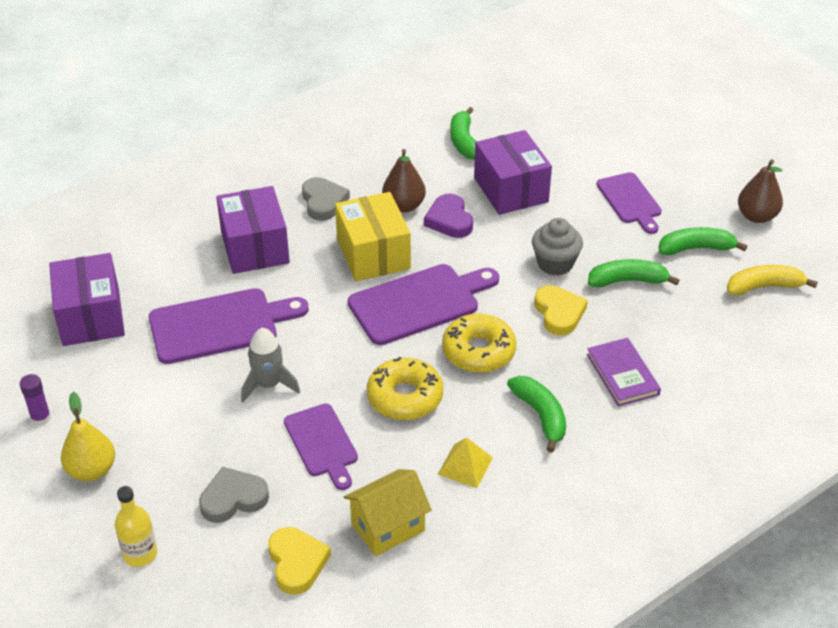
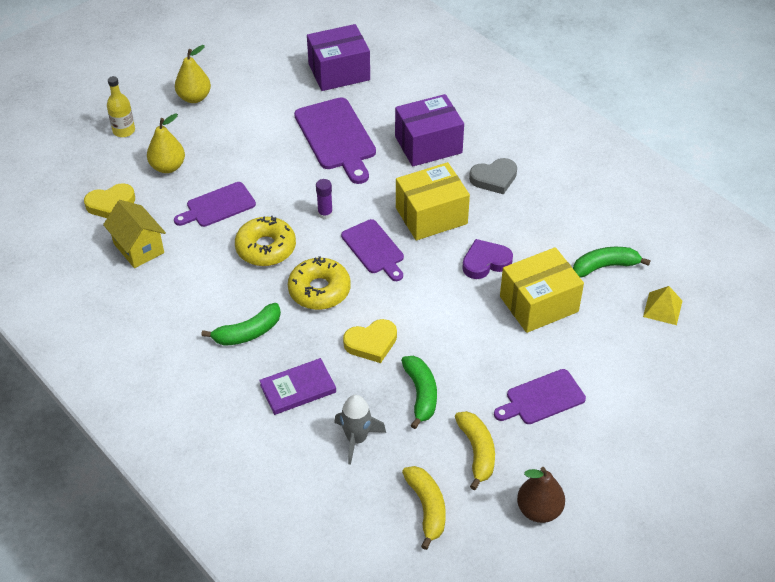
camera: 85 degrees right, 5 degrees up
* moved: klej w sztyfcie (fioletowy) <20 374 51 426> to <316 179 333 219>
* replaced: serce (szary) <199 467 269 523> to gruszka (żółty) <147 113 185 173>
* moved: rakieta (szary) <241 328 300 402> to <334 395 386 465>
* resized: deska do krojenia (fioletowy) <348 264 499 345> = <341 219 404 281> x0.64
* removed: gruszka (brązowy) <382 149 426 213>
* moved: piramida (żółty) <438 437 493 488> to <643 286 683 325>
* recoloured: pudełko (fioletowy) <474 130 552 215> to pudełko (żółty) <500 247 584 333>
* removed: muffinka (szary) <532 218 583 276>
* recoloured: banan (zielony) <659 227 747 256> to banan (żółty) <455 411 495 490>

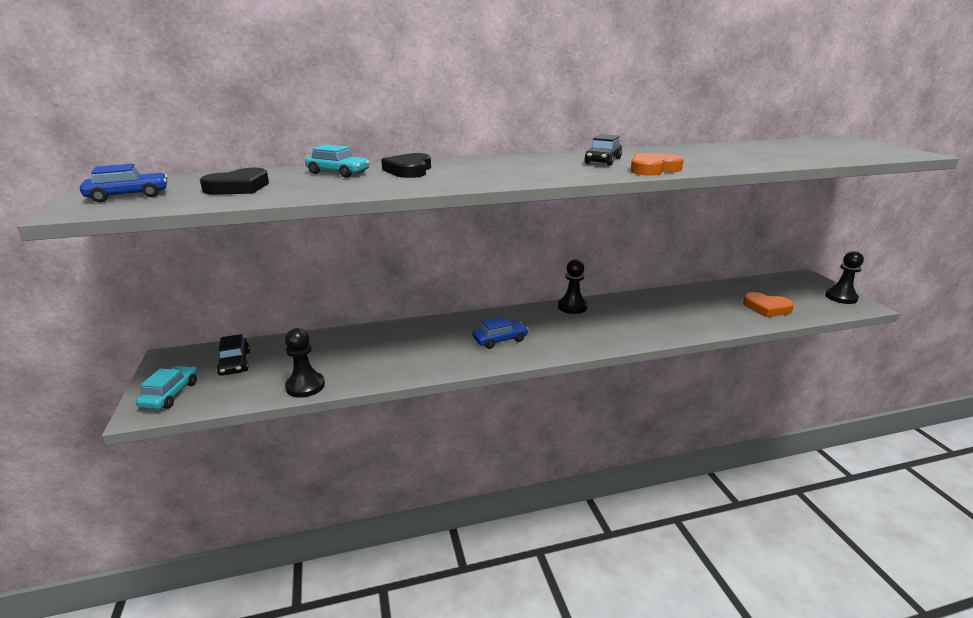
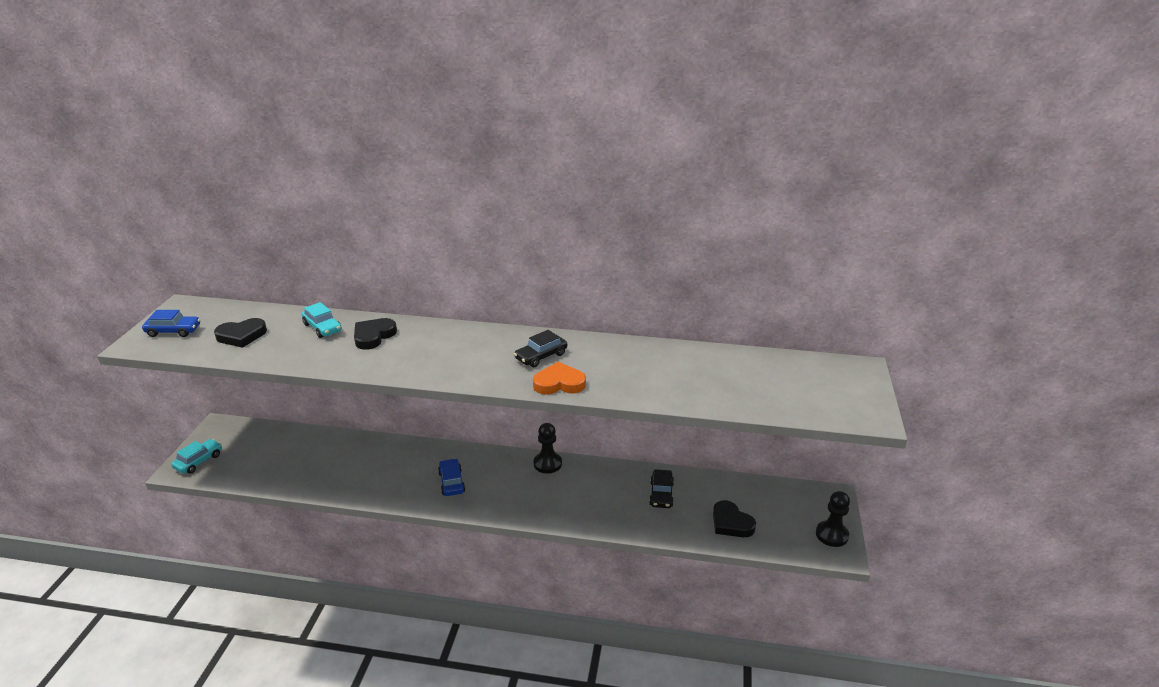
camera: 25 degrees right, 5 degrees up
* moved: samochód (czarny) <216 334 250 376> to <649 469 674 508>
* removed: pionek (czarny) <285 328 325 398>
* turned: samochód (niebieski) <472 316 529 349> = <438 458 465 496> 105 degrees counterclockwise
* recoloured: serce (pomarańczowy) <743 292 794 317> to serce (czarny) <713 500 756 537>

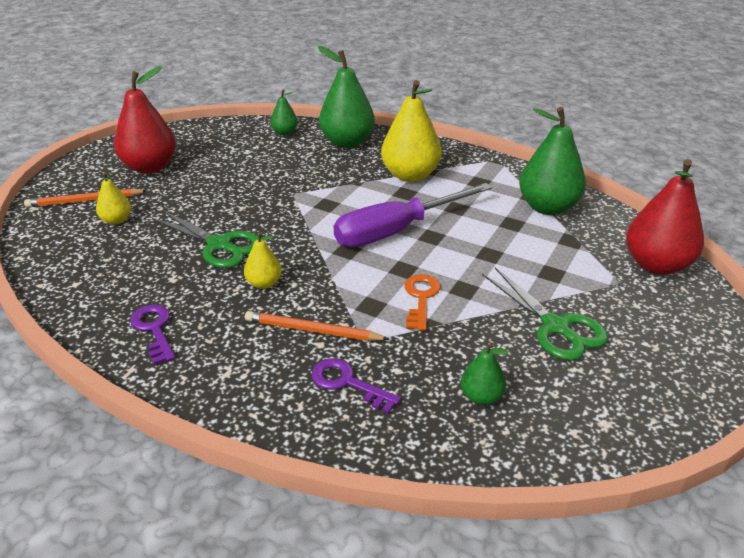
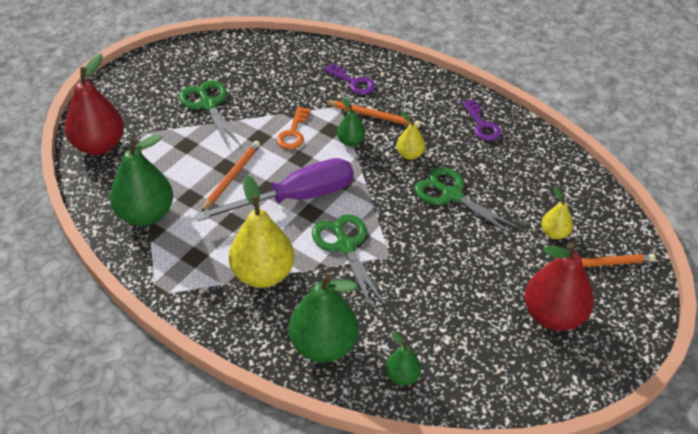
camera: 175 degrees left, 10 degrees up
* moved: gruszka (zielony) <461 342 509 405> to <337 97 365 146>
* added: ołówek (pomarańczowy) <201 141 260 212>
* added: nożyczki (zielony) <312 214 384 308>

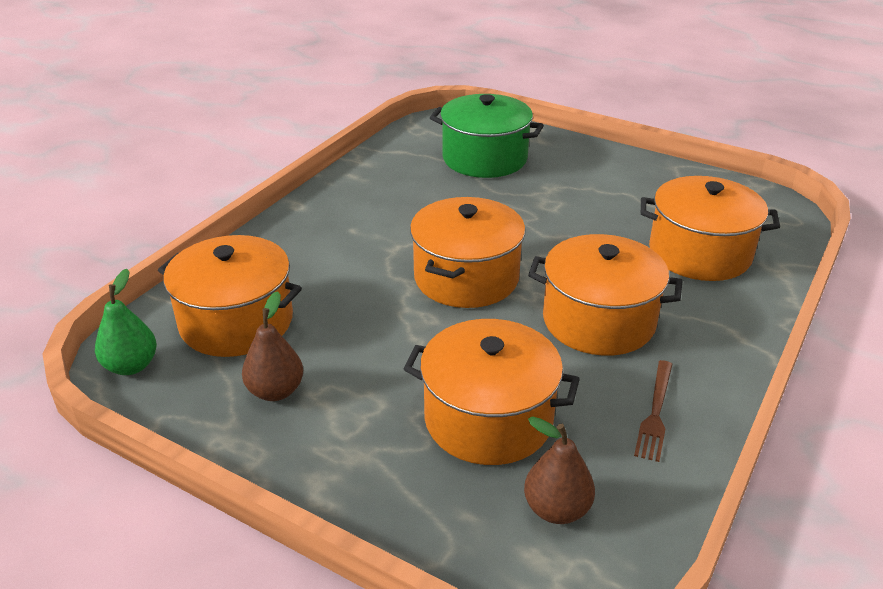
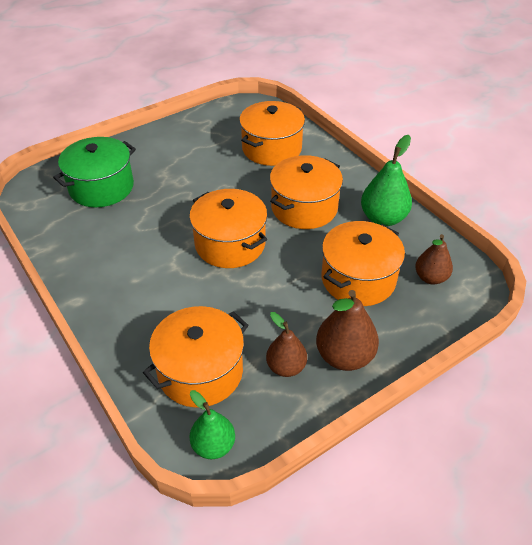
camera: 65 degrees left, 10 degrees up
* replaced: widelec (brązowy) <634 360 673 462> to gruszka (zielony) <361 135 412 226>
* added: gruszka (brązowy) <316 290 379 371>

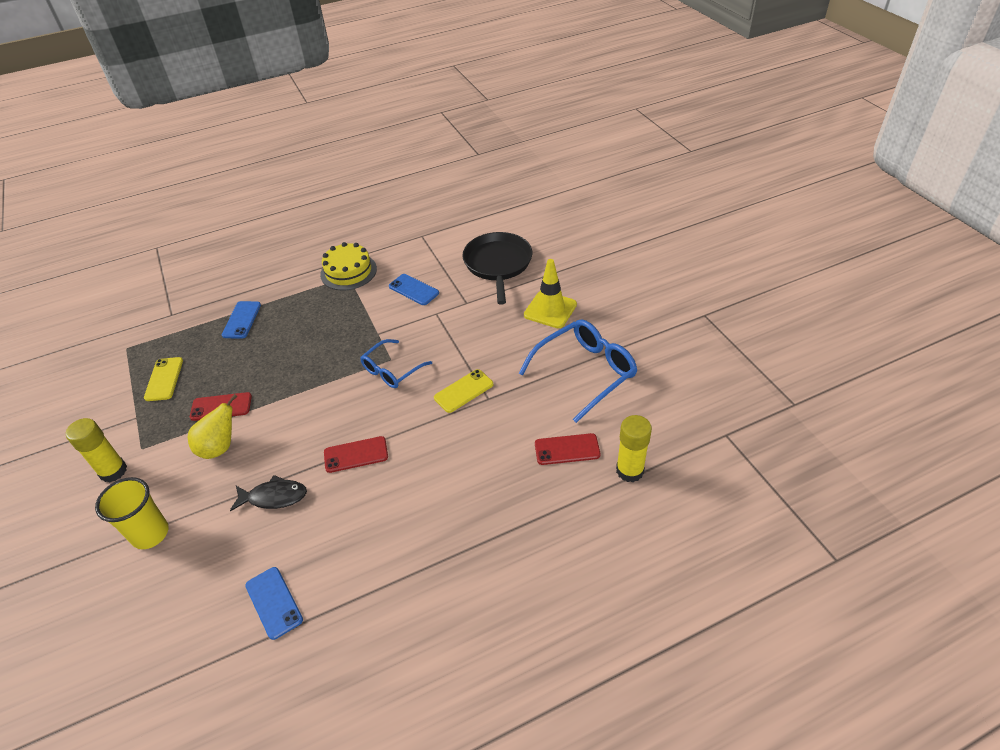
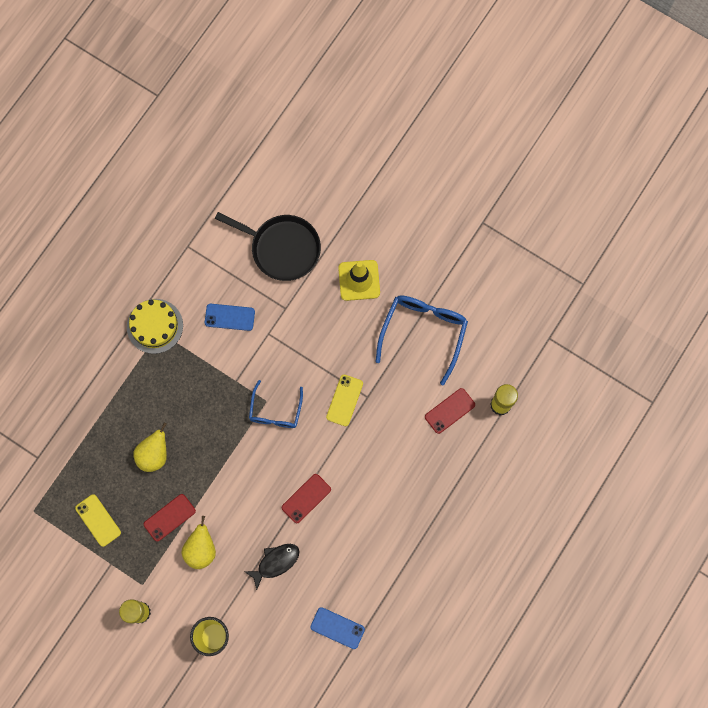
camera: 35 degrees left, 30 degrees up
* removed: telefon (niebieski) <222 301 261 339>
* turned: patelnia (czarny) <463 232 532 305> = <215 212 321 281> 150 degrees clockwise
* added: gruszka (żółty) <133 422 167 472>

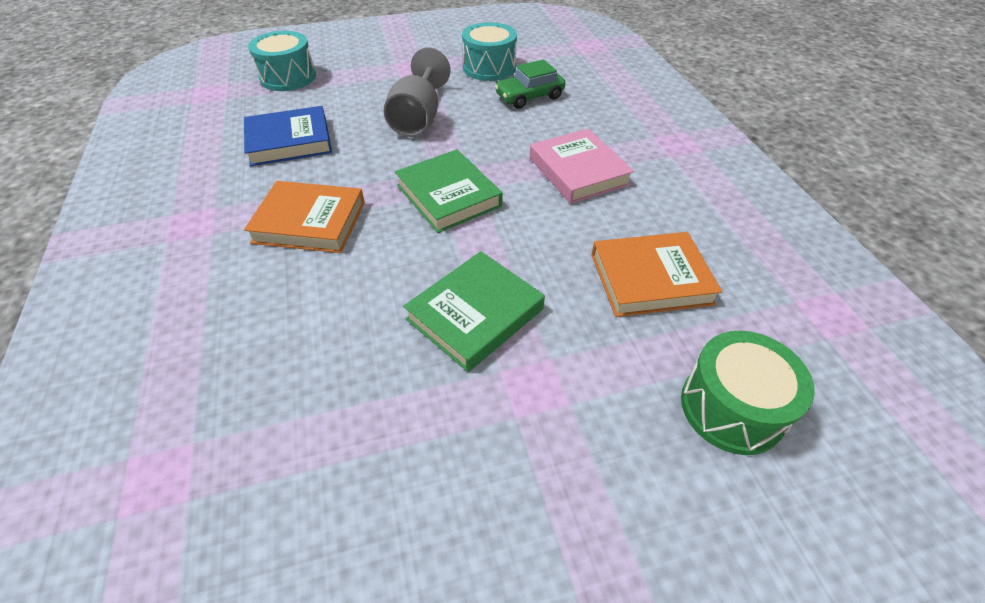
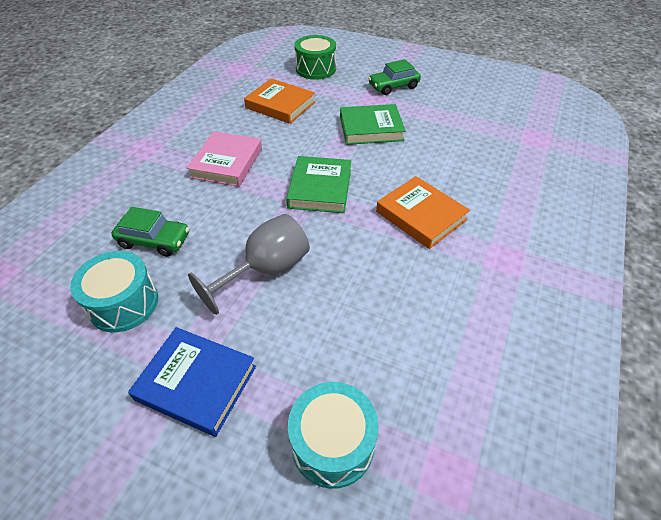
camera: 140 degrees left, 0 degrees up
* moved: książka (niebieski) <244 106 332 166> to <128 327 256 437>
* added: samochód (zielony) <368 59 421 95>

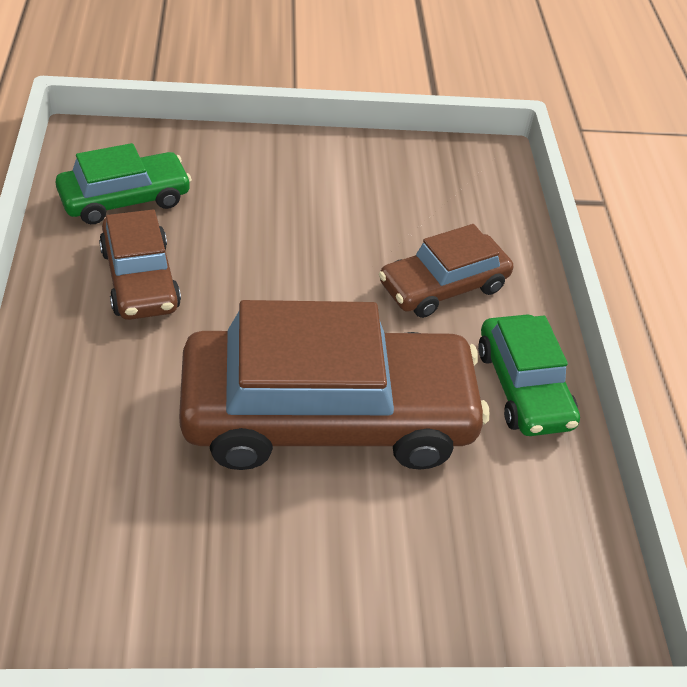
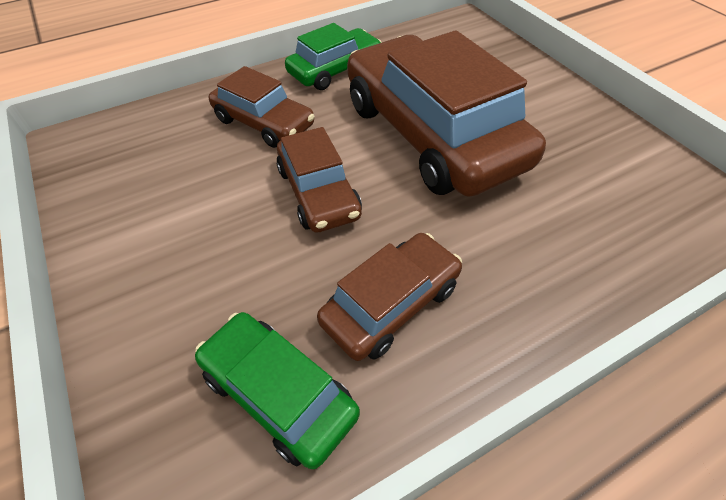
camera: 110 degrees left, 5 degrees up
* added: samochód (brązowy) <276 127 362 233>

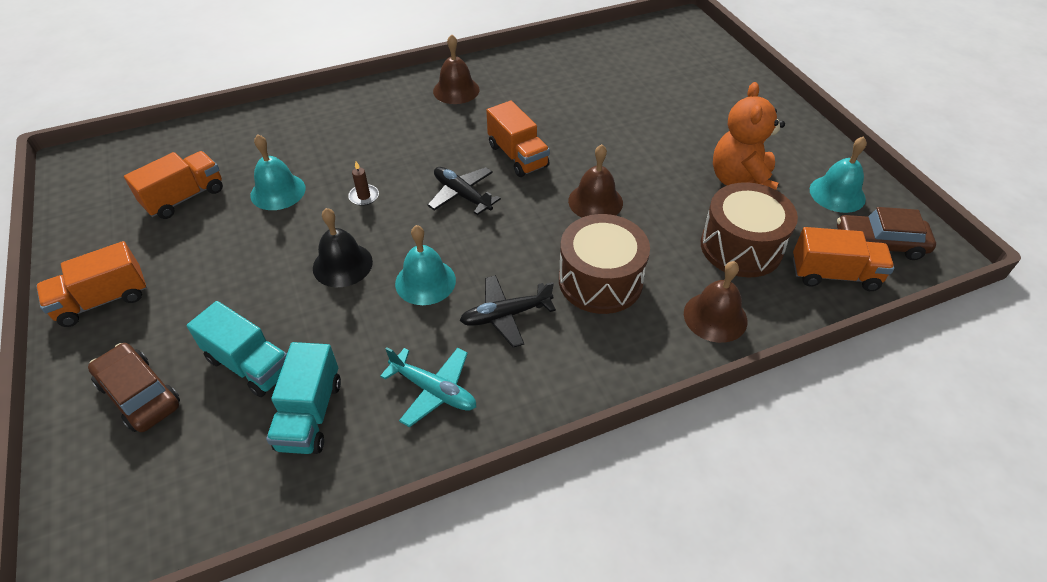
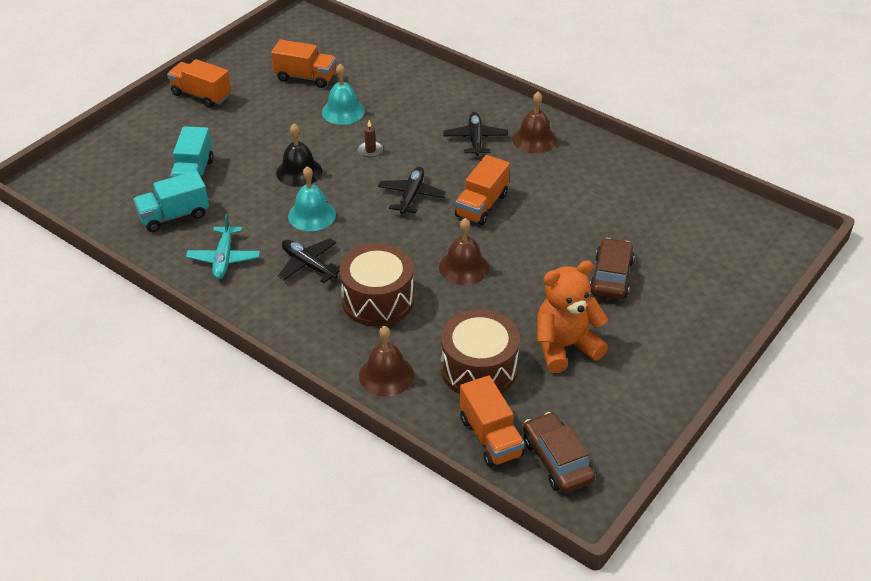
camera: 60 degrees right, 5 degrees down
* moved: samochód (brązowy) <88 343 180 432> to <590 238 634 300>
* removed: dzwonek (turkusowy) <810 136 867 213>
* added: samolot (czarny) <443 112 508 156>

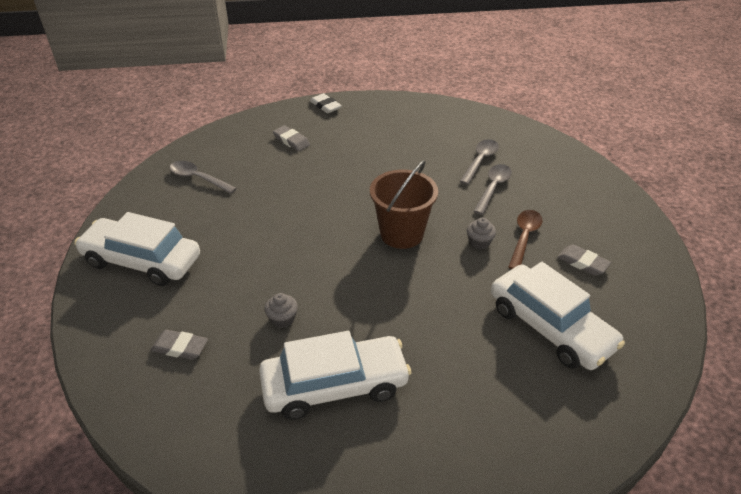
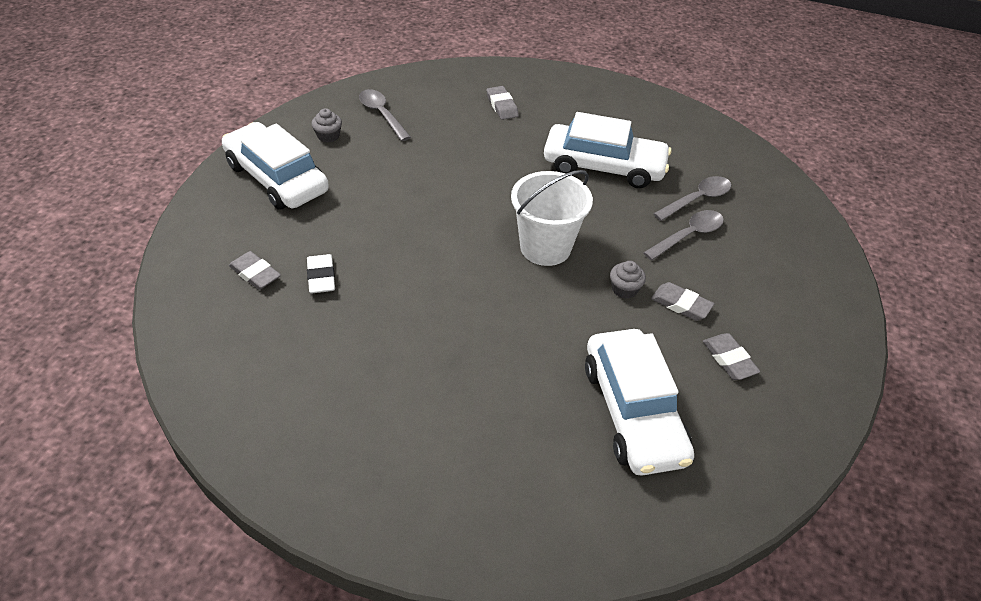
camera: 25 degrees right, 5 degrees up
* moved: samochód (biały) <259 331 411 420> to <544 112 672 188>
* moved: muffinka (szary) <264 293 298 328> to <312 108 342 143>
* moved: gumka do mazania (biały) <310 93 342 113> to <307 254 335 293>
* recoloured: wiadro (brązowy) <370 160 438 249> to wiadro (biały) <511 170 593 266>
* replaced: łyżka (brązowy) <508 210 542 269> to gumka do mazania (szary) <651 282 714 321>

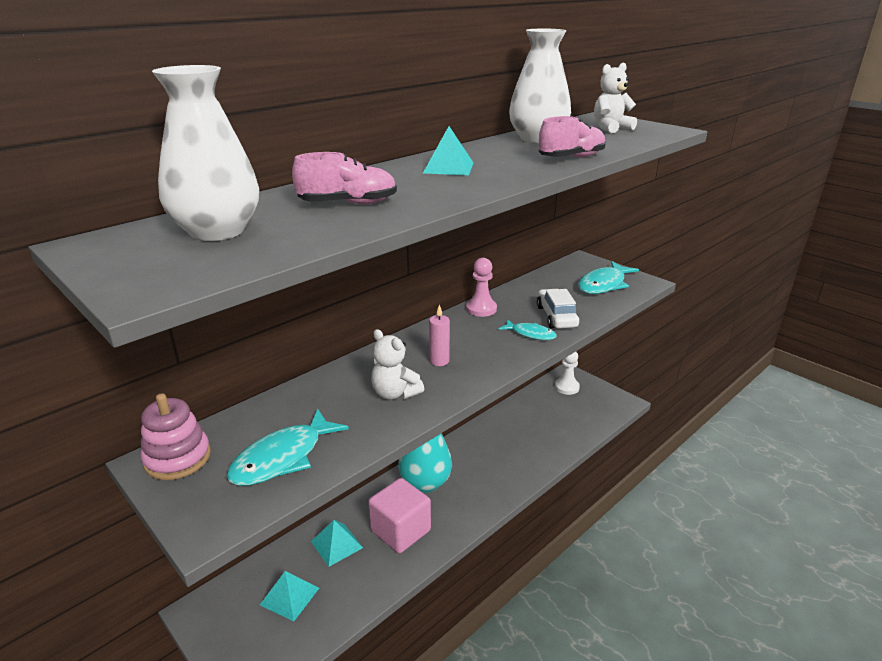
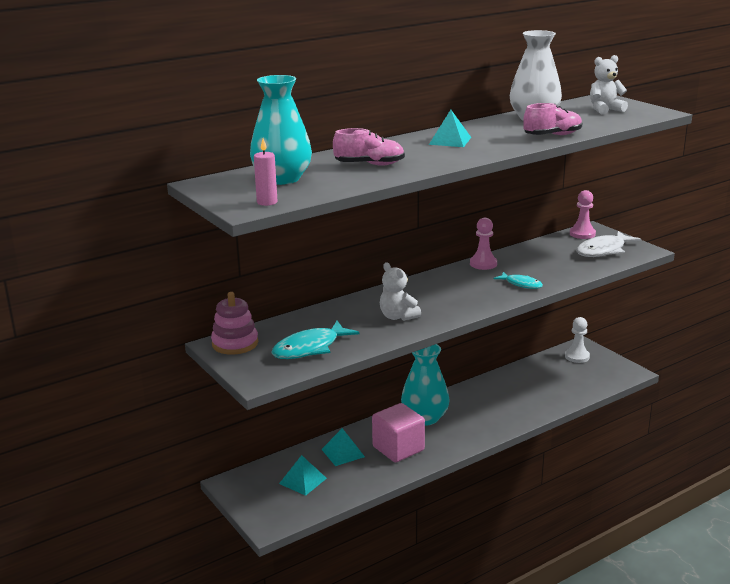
camera: 10 degrees right, 5 degrees down
* recoloured: wazon (biały) <152 65 259 241> to wazon (turkusowy) <250 75 312 185>
* moved: świeca (różowy) <429 304 450 366> to <254 138 277 206>
* removed: samochód (biały) <537 289 579 329>
* recoloured: ryba (turkusowy) <578 261 639 294> to ryba (biały) <576 231 641 257>
* added: pionek (różowy) <570 190 596 239>

